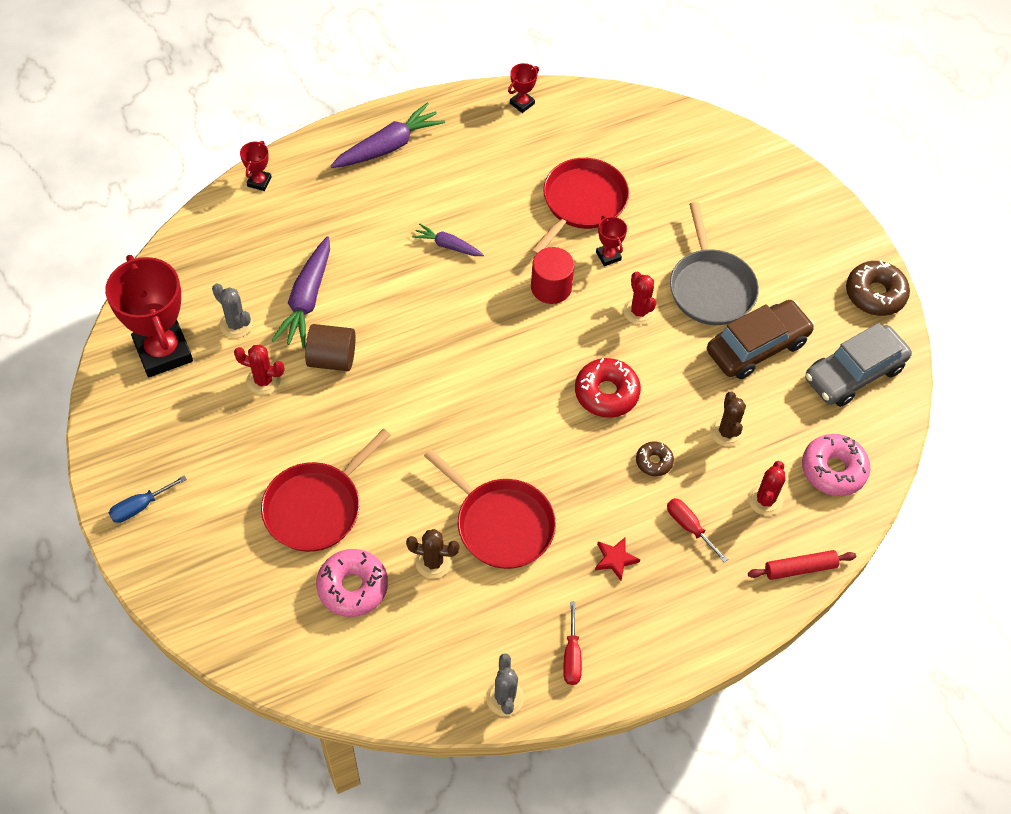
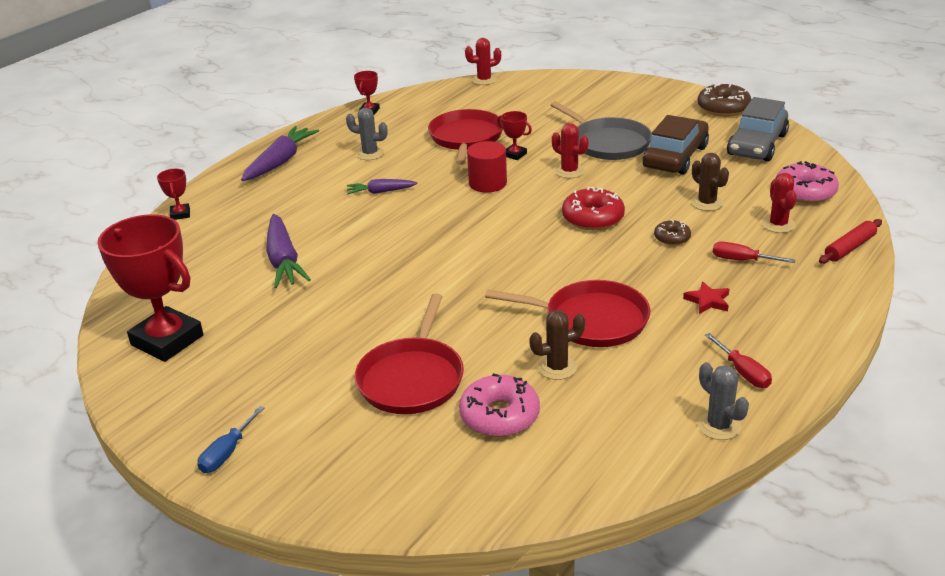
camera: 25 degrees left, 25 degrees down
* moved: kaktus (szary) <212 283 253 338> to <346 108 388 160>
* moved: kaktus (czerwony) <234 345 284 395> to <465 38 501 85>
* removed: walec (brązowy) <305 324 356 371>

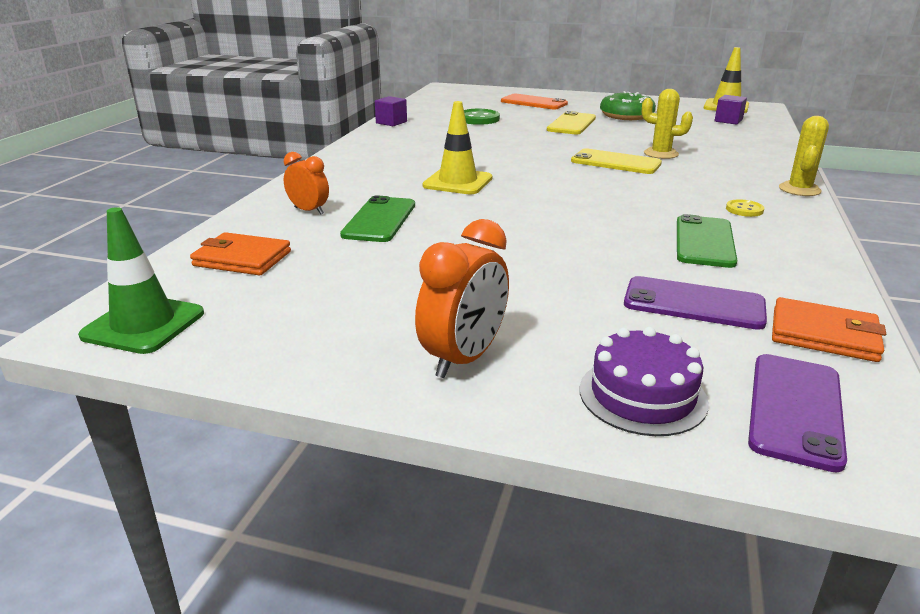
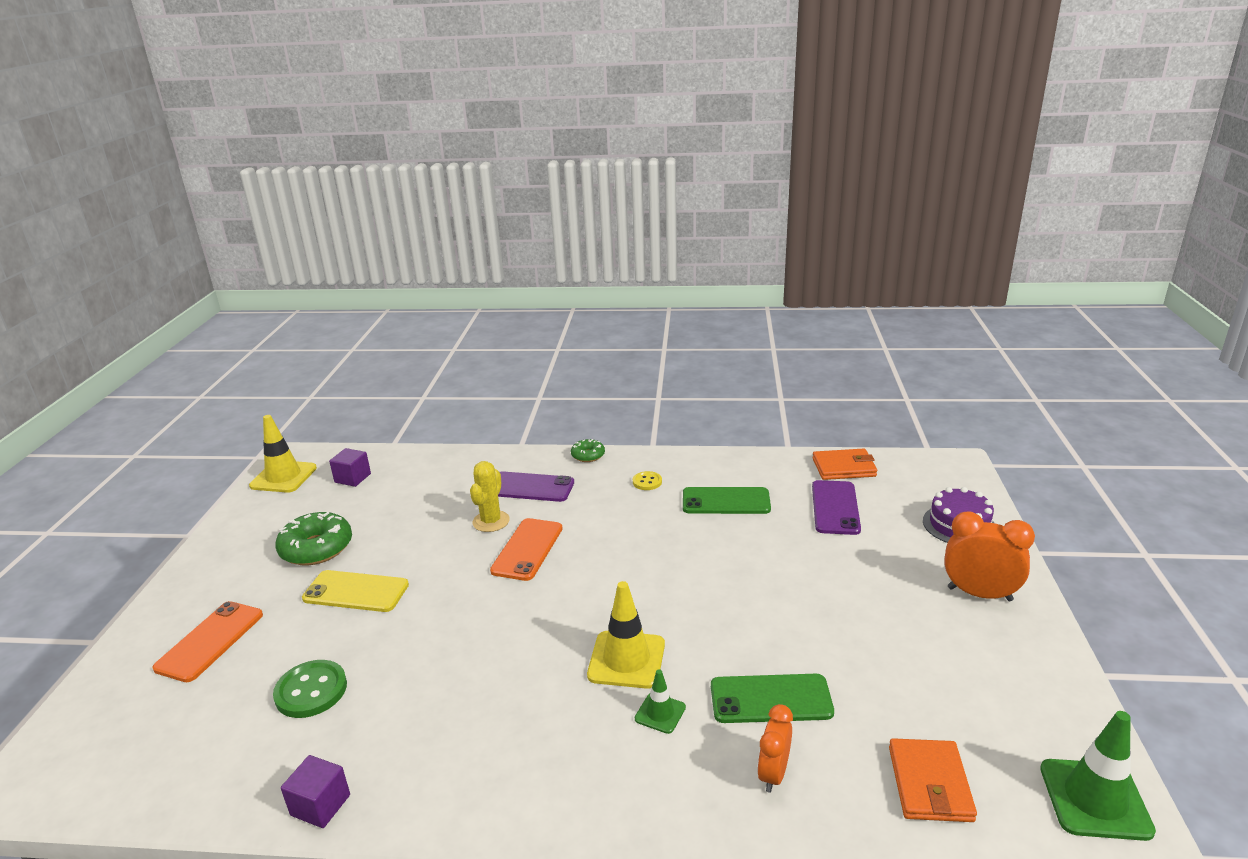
camera: 100 degrees left, 0 degrees up
* recoloured: telefon (żółty) <571 148 662 174> to telefon (pomarańczowy) <490 518 563 581>
* moved: telefon (fioletowy) <748 354 847 472> to <498 471 574 502>
* turned: portfel (pomarańczowy) <772 297 886 362> = <813 449 877 480> 75 degrees clockwise
* replaced: kaktus (żółty) <779 116 829 196> to donut (zielony) <571 439 605 462>
* added: pachołek (zielony) <635 669 686 734>

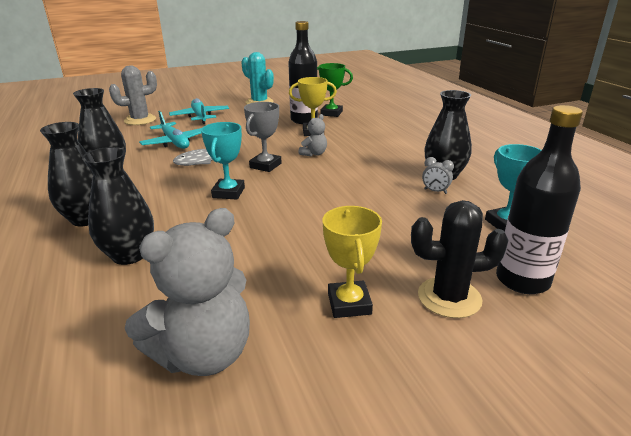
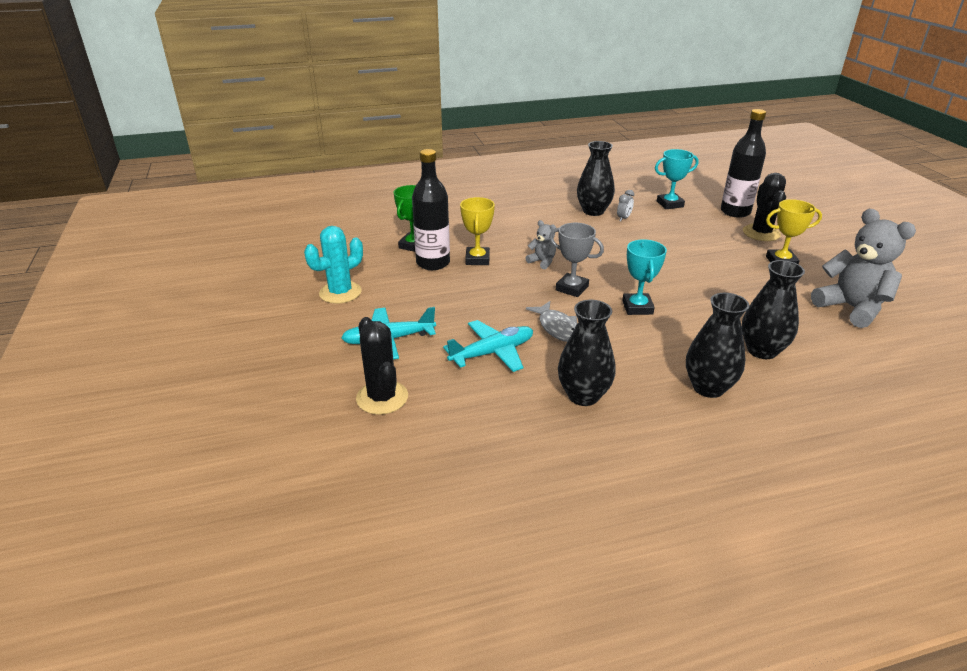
camera: 85 degrees left, 5 degrees up
* recoloured: kaktus (szary) <109 65 157 125> to kaktus (czarny) <356 317 408 415>
* turned: puchar (turkusowy) <201 122 245 200> = <622 239 667 315> 75 degrees clockwise

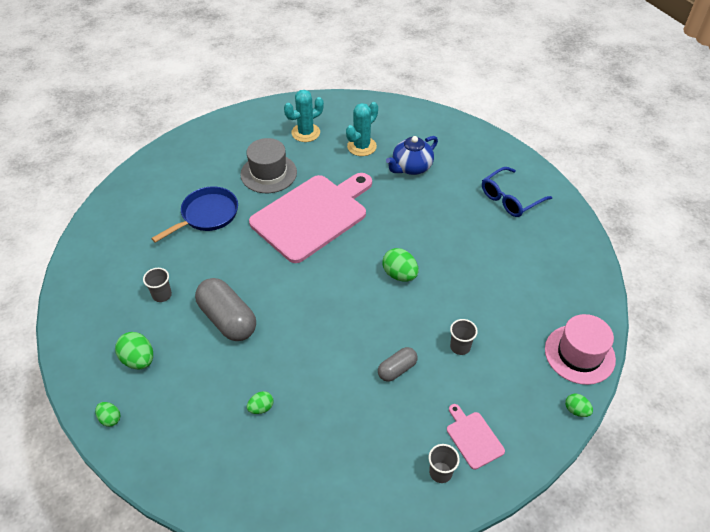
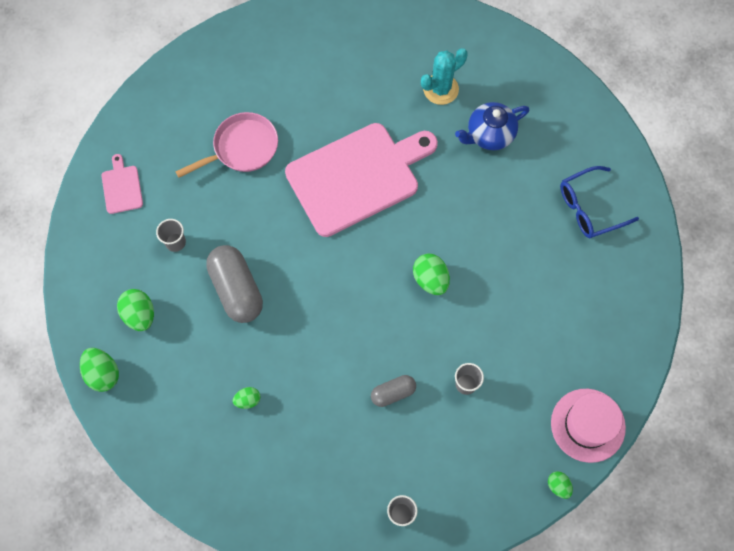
camera: 15 degrees right, 20 degrees up
* resized: jajko (zielony) <95 402 121 427> = <80 348 119 392> x1.67
* recoloured: patelnia (niebieski) <151 186 238 243> to patelnia (różowy) <175 112 278 178>
* removed: kapelusz (szary) <240 138 297 193>
* removed: kaktus (turkusowy) <284 90 324 142>
* moved: deska do krojenia (różowy) <447 404 505 470> to <101 154 143 214>

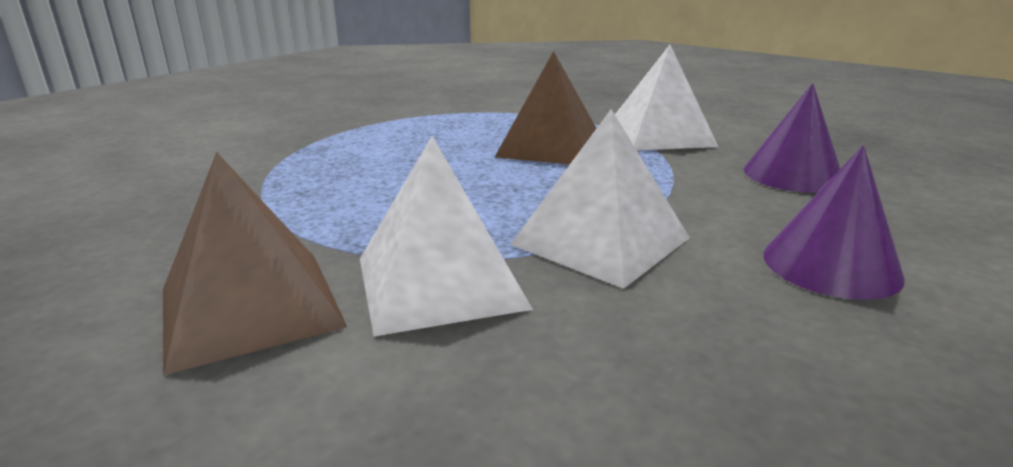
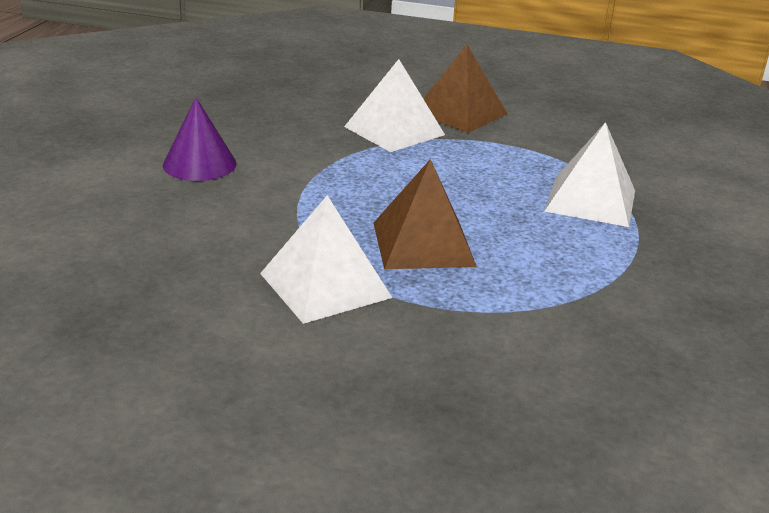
camera: 155 degrees right, 5 degrees up
* moved: piramida (biały) <510 109 690 289> to <544 122 635 227>
* removed: stożek (fioletowy) <744 83 840 193>

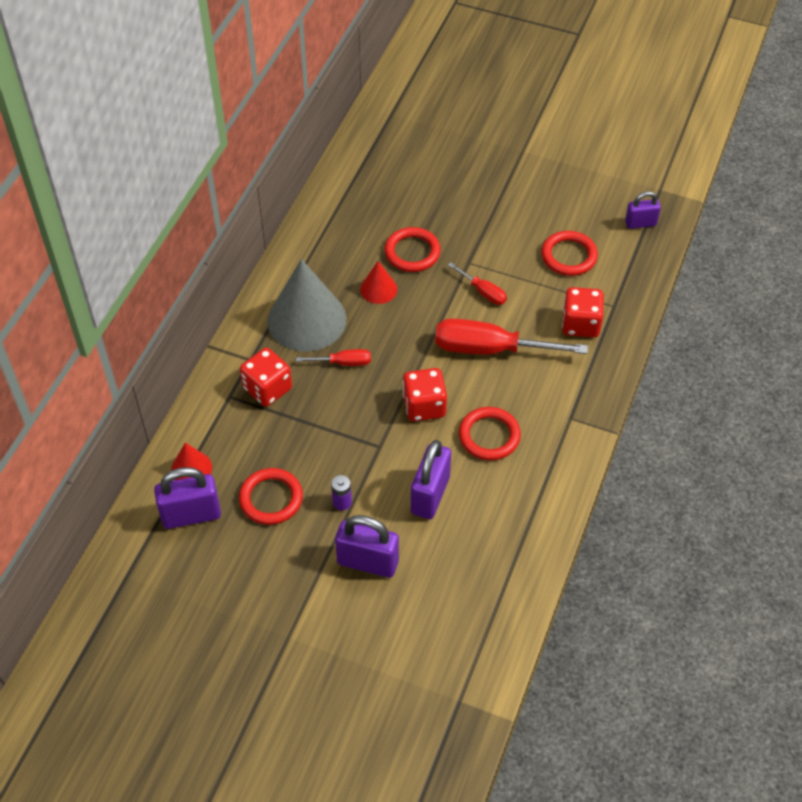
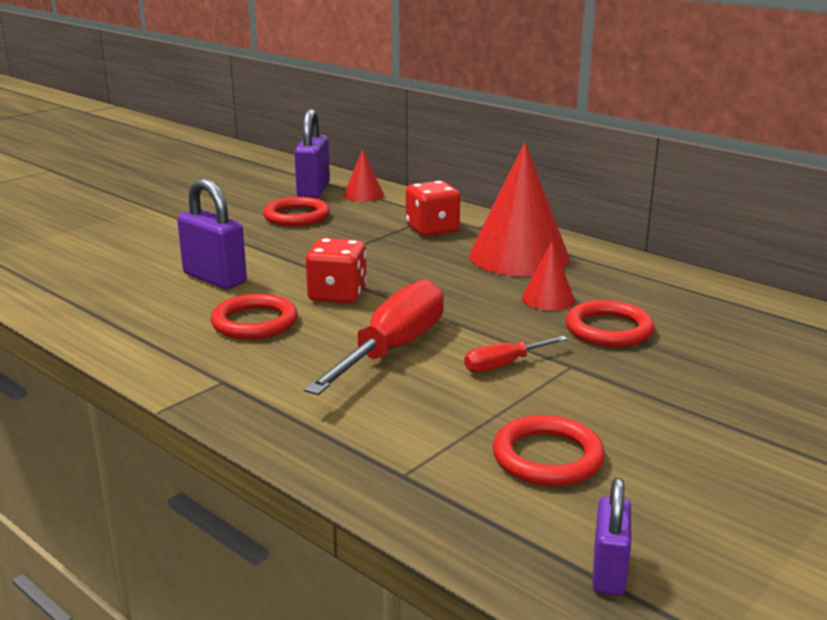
camera: 110 degrees right, 30 degrees down
* recoloured: stożek (szary) <267 259 346 351> to stożek (czerwony) <469 142 569 277>
* removed: śrubokręt (czerwony) <296 349 371 366>
* removed: bateria (fioletowy) <331 475 352 510>
* removed: kłódka (fioletowy) <335 515 399 578>
* removed: kostka do gry (czerwony) <562 287 604 337>

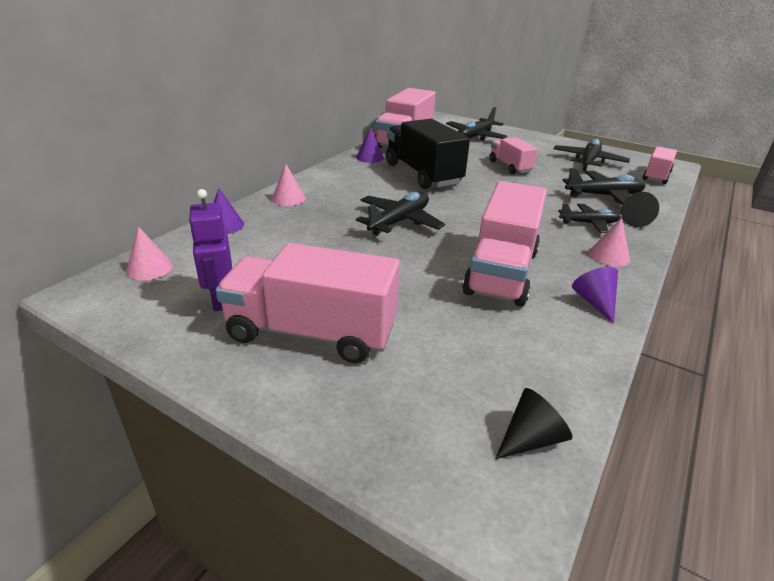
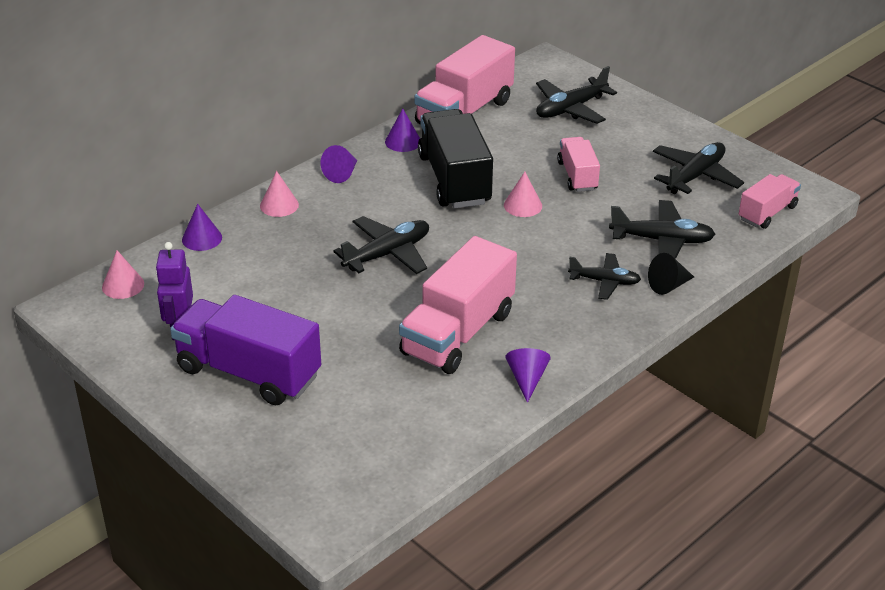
camera: 15 degrees right, 5 degrees up
* recoloured: ciężarówka (różowy) <216 243 400 363> to ciężarówka (fioletowy) <170 295 321 405>
* removed: stożek (czarny) <495 388 572 459>
* moved: stożek (różowy) <589 218 630 266> to <504 172 542 217>
* added: stożek (fioletowy) <321 145 357 183>

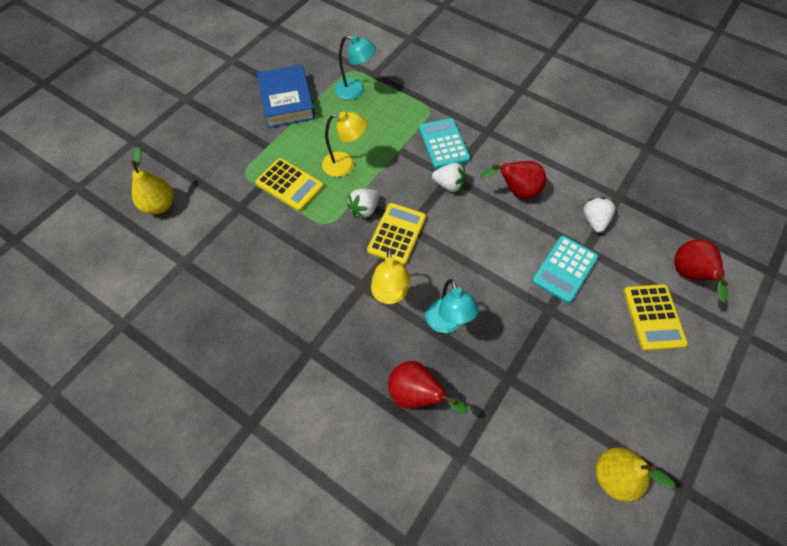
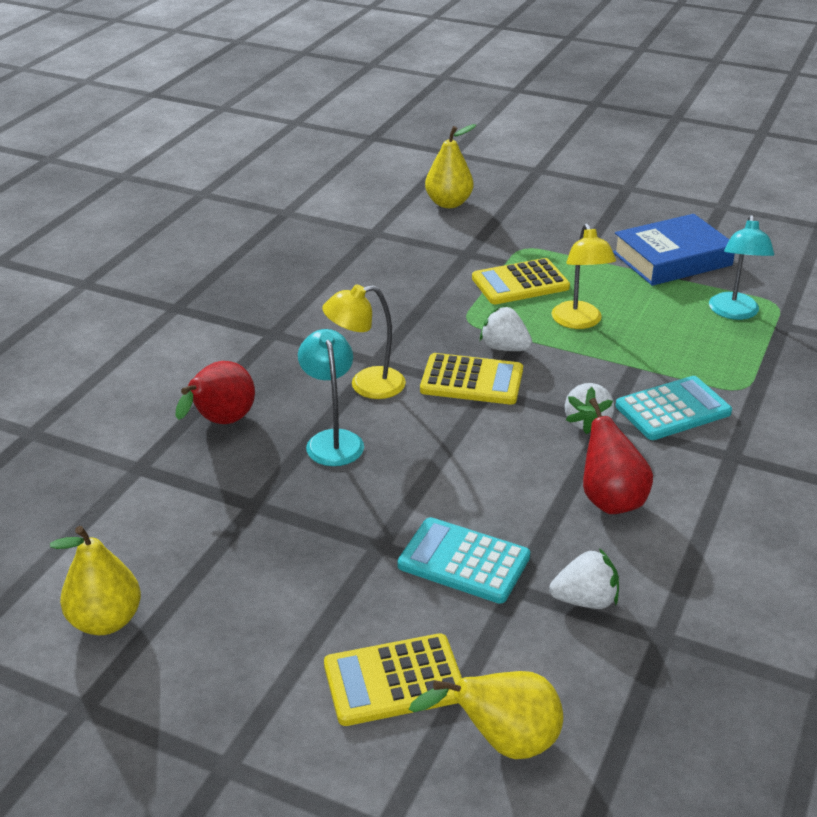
camera: 80 degrees right, 25 degrees down
* turned: kalkulator (żółty) <255 158 324 211> = <472 258 570 304> 45 degrees clockwise
* turned: lampka (turkusowy) <425 279 479 333> = <298 329 364 466> 105 degrees clockwise
* recoloured: gruszka (czerwony) <674 239 728 303> to gruszka (żółty) <409 671 563 759>

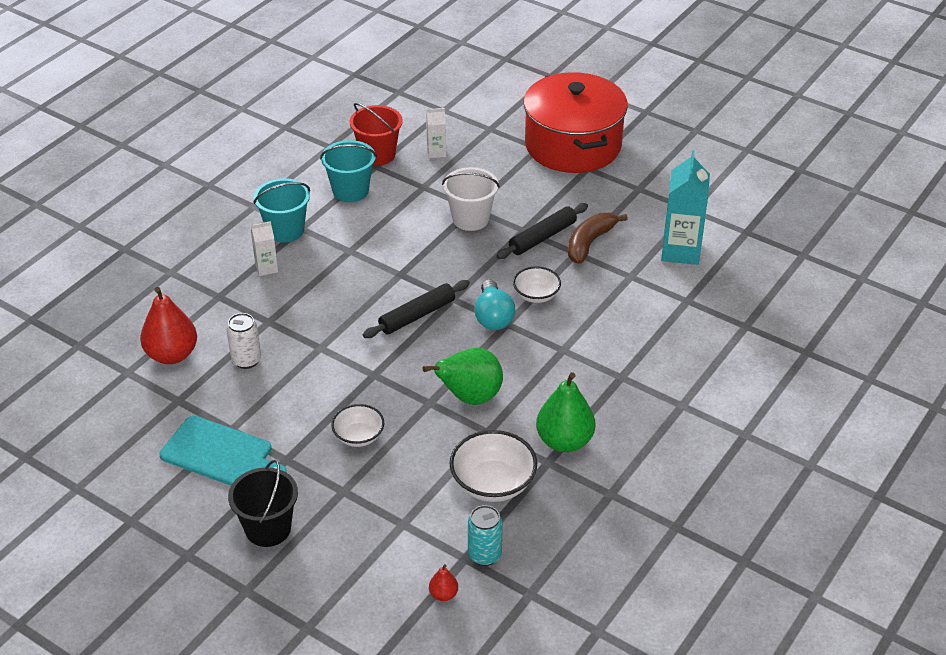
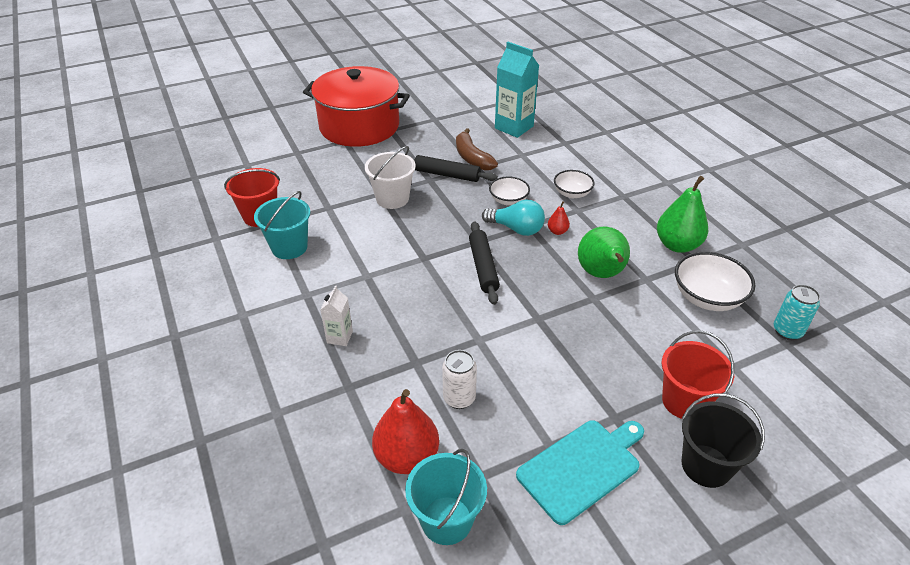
camera: 60 degrees left, 0 degrees up
* moved: wiadro (turkusowy) <253 178 310 243> to <405 449 487 545>
* moved: miska (biały) <331 404 384 447> to <554 170 595 198>
* removed: karton mleka (biały) <426 108 446 158>
* moved: gruszka (czerwony) <429 564 458 601> to <548 201 570 235>
* turned: wałek do ciasta (czarny) <496 203 588 259> = <414 155 497 182> 60 degrees counterclockwise
* added: wiadro (czerwony) <661 331 734 419>

